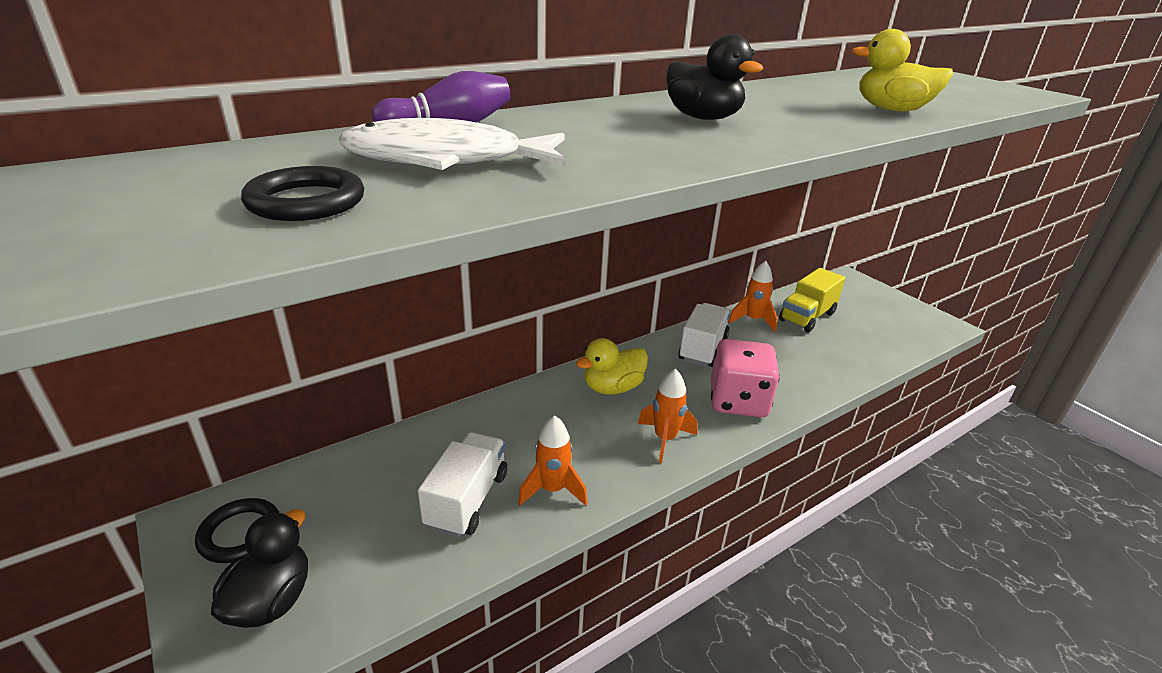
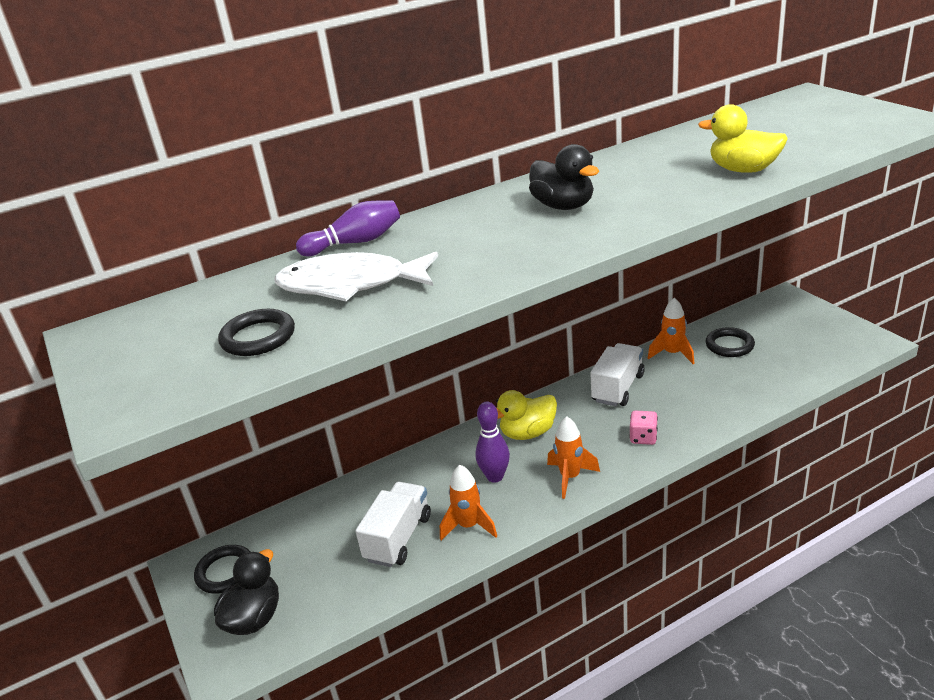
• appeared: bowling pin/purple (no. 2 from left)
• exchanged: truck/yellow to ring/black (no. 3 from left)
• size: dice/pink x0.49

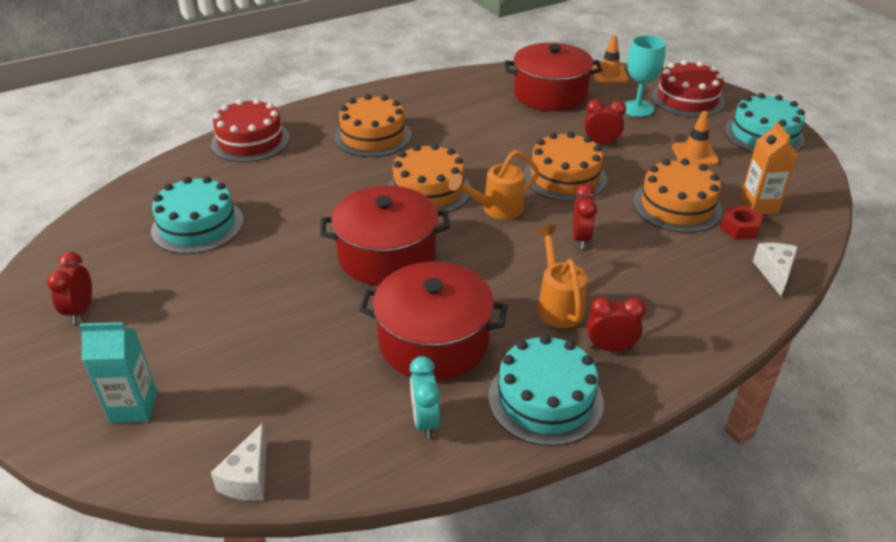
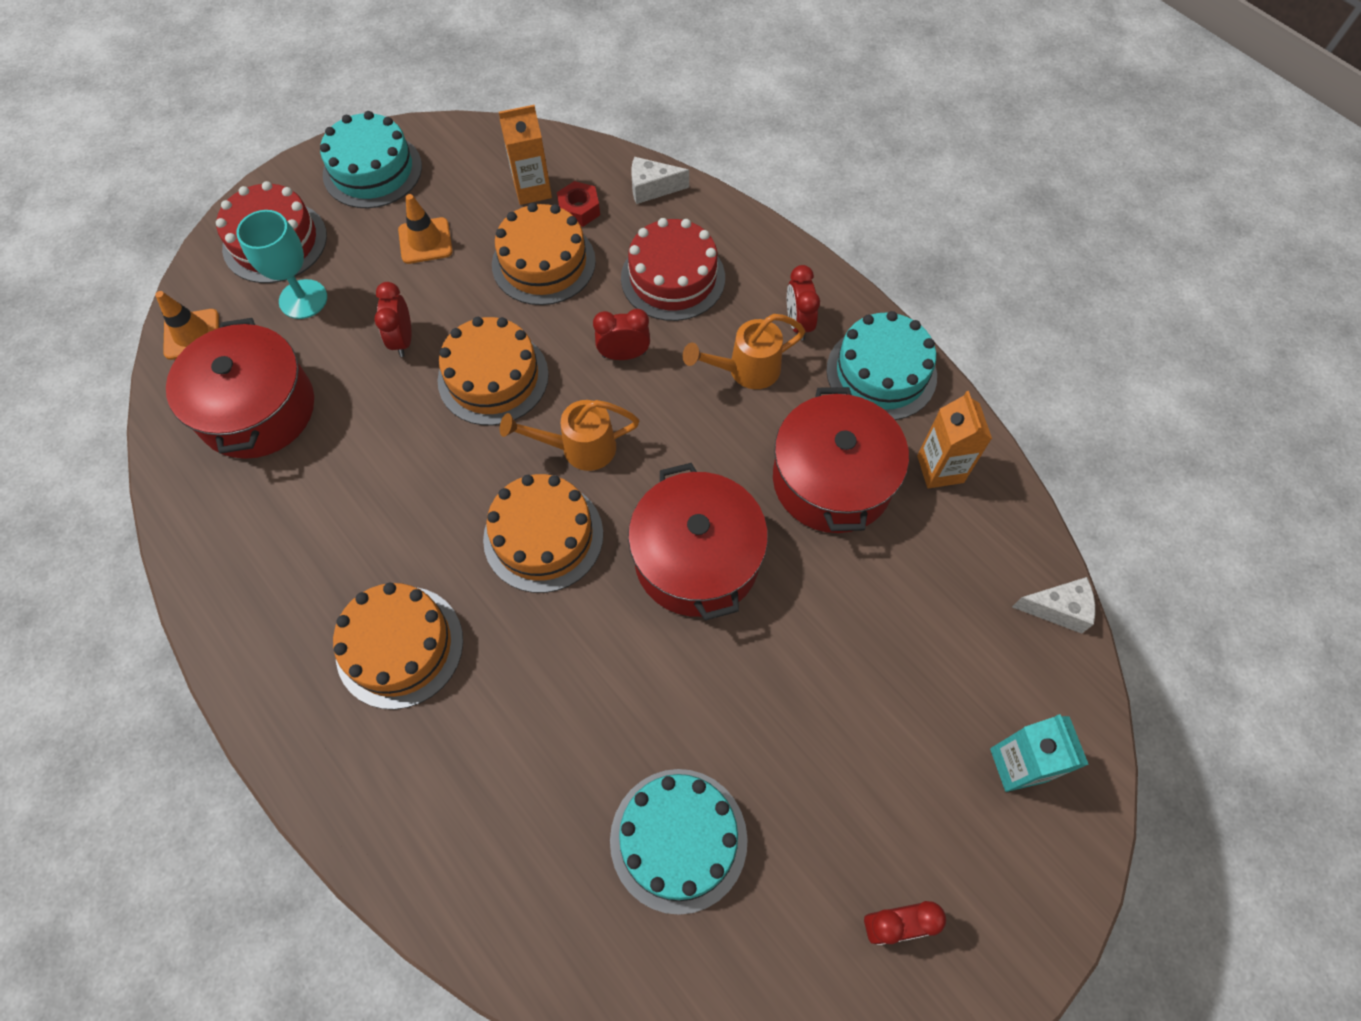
• relocated: cake/red (no. 1 from left in the first image) to cake/red (no. 2 from left)
• exchanged: clock/turquoise to carton/orange (no. 2 from left)
• spun: watering can/orange (no. 1 from left) 120 degrees clockwise

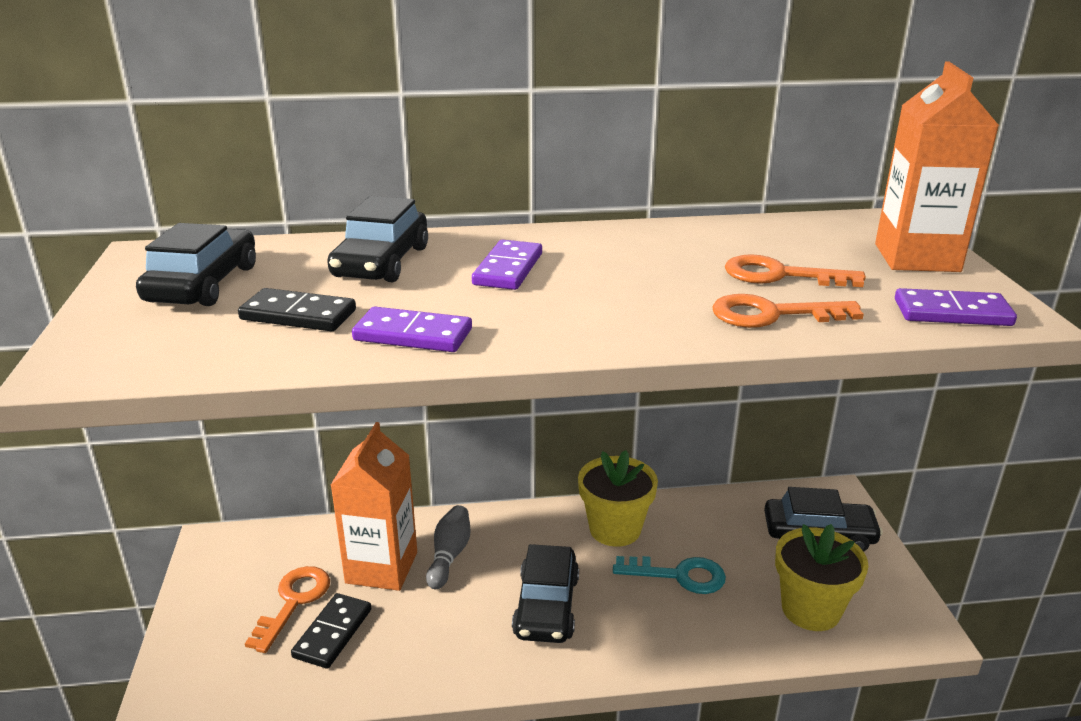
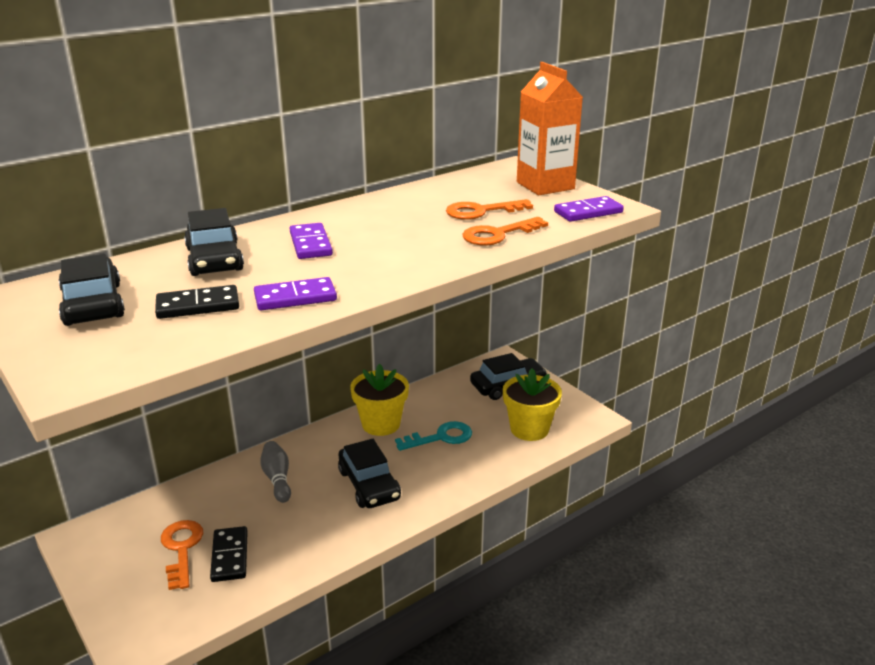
• missing: carton/orange (no. 1 from left)

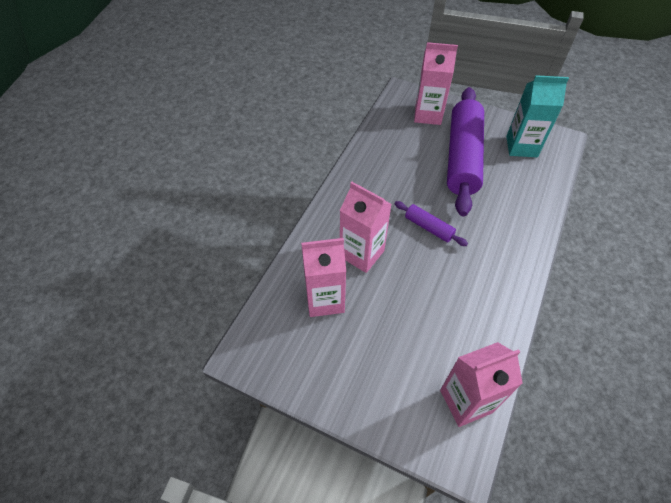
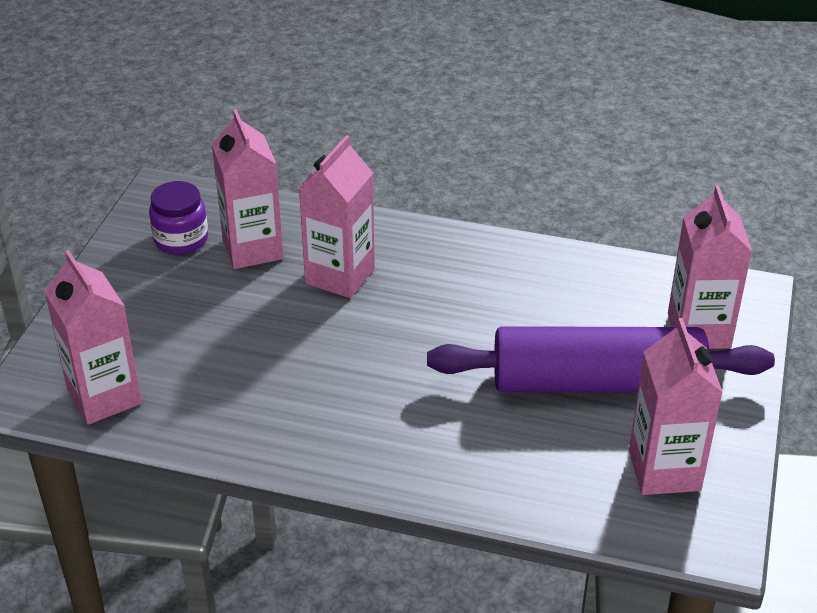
• missing: rolling pin/purple (no. 1 from left)
• appeared: jar/purple
• colour: carton/turquoise to carton/pink (no. 4 from left)

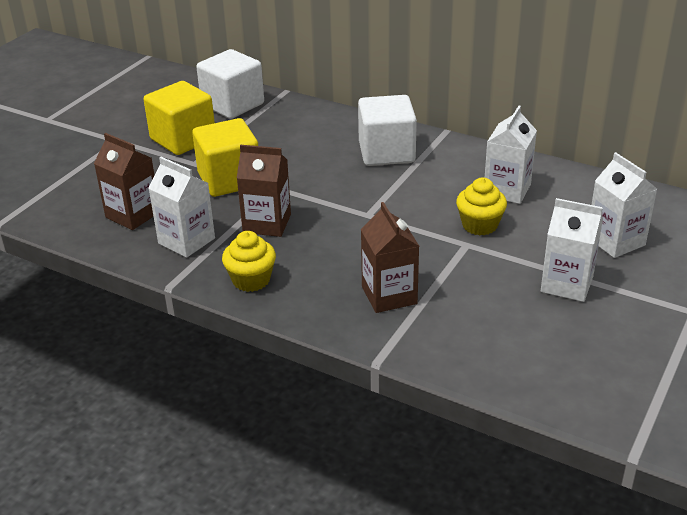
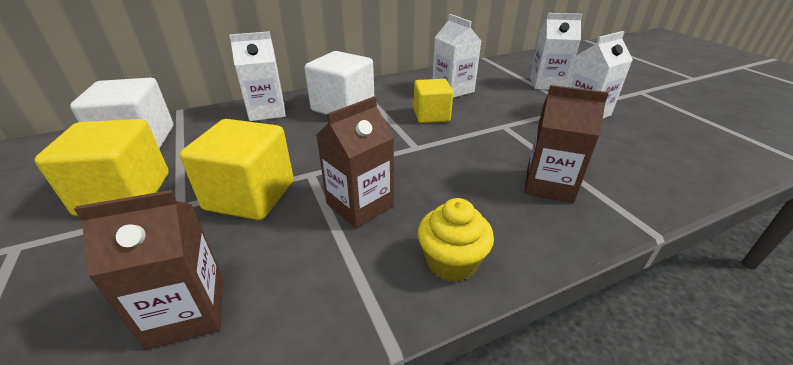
• missing: cupcake/yellow (no. 2 from left)
• appeared: cube/yellow (no. 3 from left)
• relocated: carton/white (no. 1 from left)

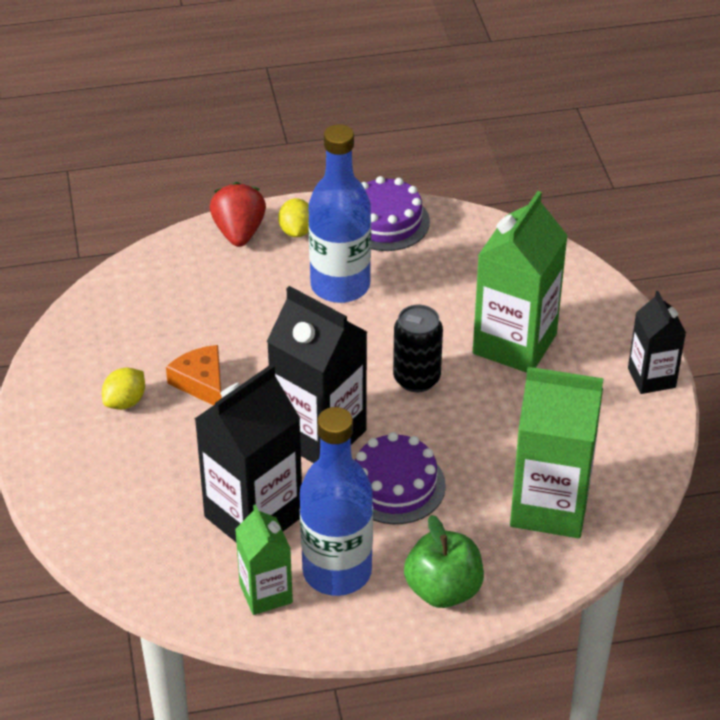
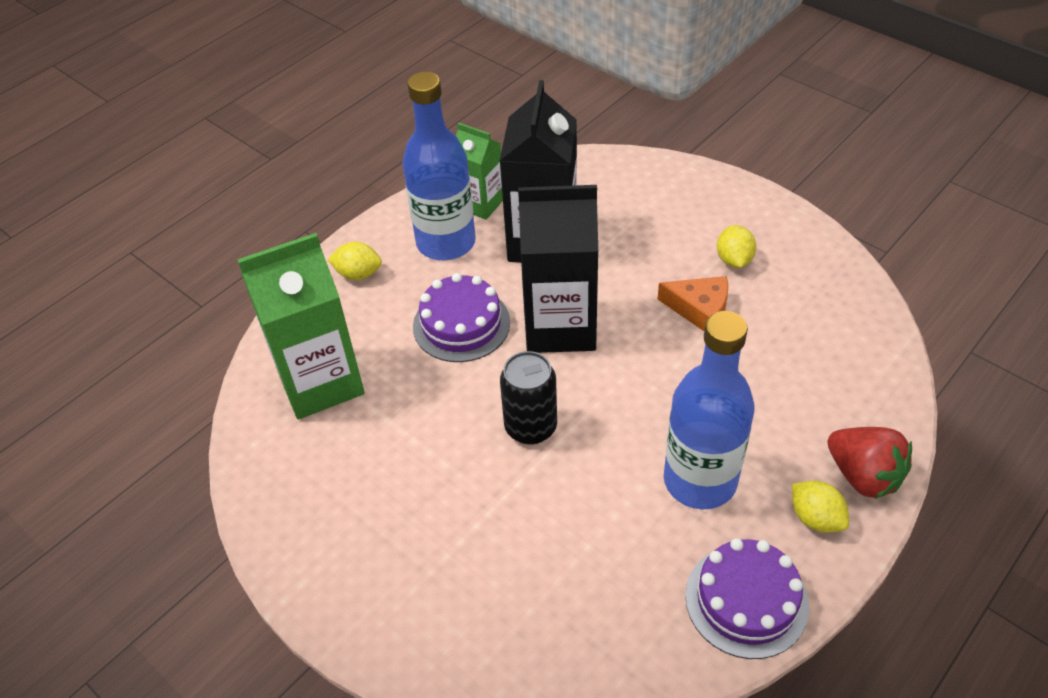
• missing: carton/green (no. 2 from left)
• missing: carton/black (no. 3 from left)
• exchanged: apple/green to lemon/yellow (no. 1 from left)

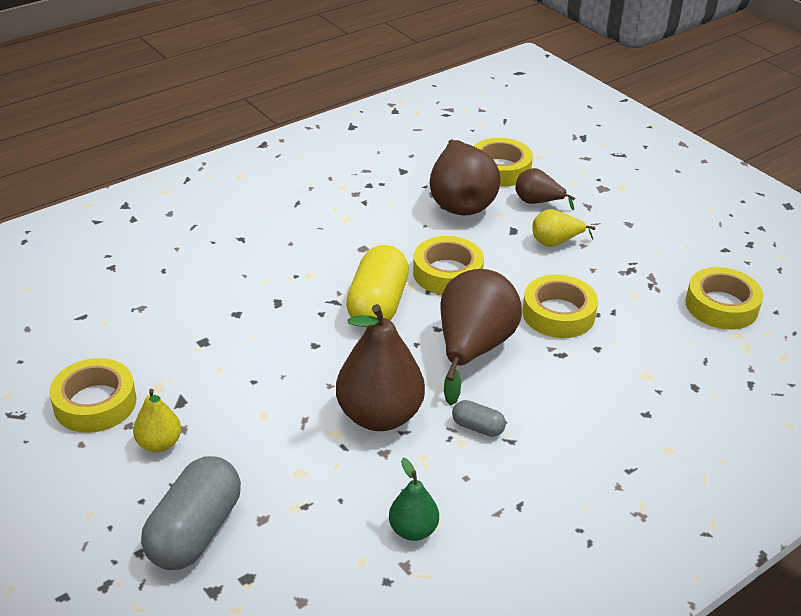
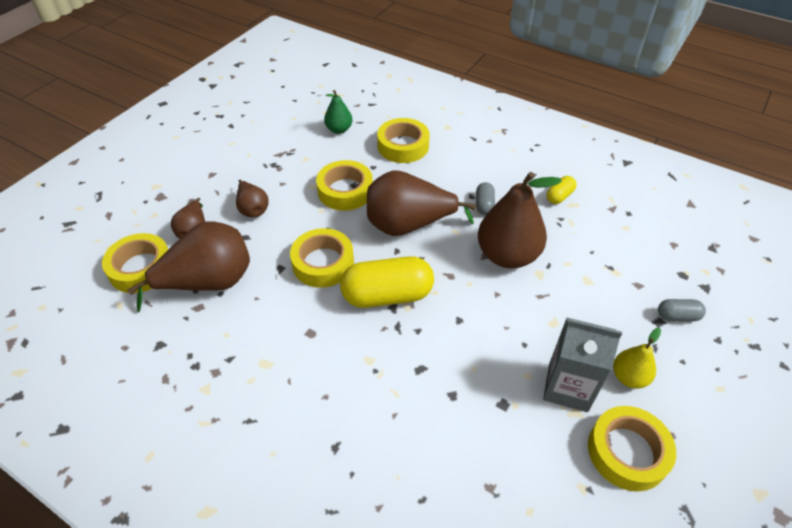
• appeared: carton/grey
• appeared: capsule/yellow (no. 2 from left)
• relocated: pear/green
• relocated: tape/yellow (no. 5 from left in the first image) to tape/yellow (no. 4 from left)
• colour: pear/yellow (no. 2 from left) to pear/brown (no. 3 from left)
• size: capsule/grey (no. 1 from left in the first image) x0.48

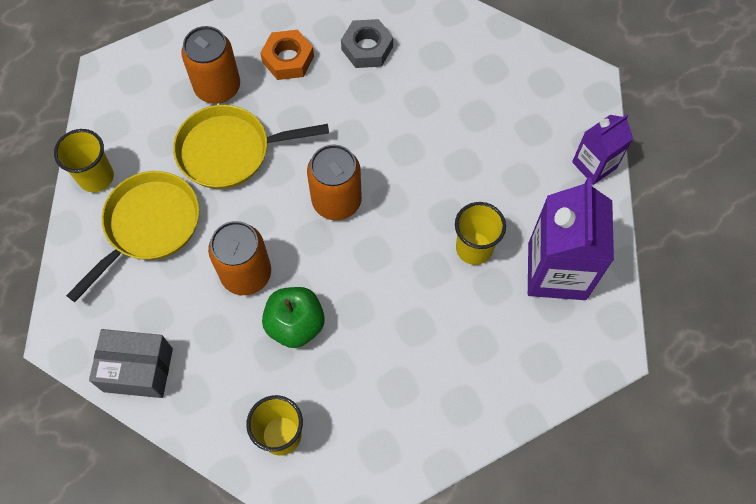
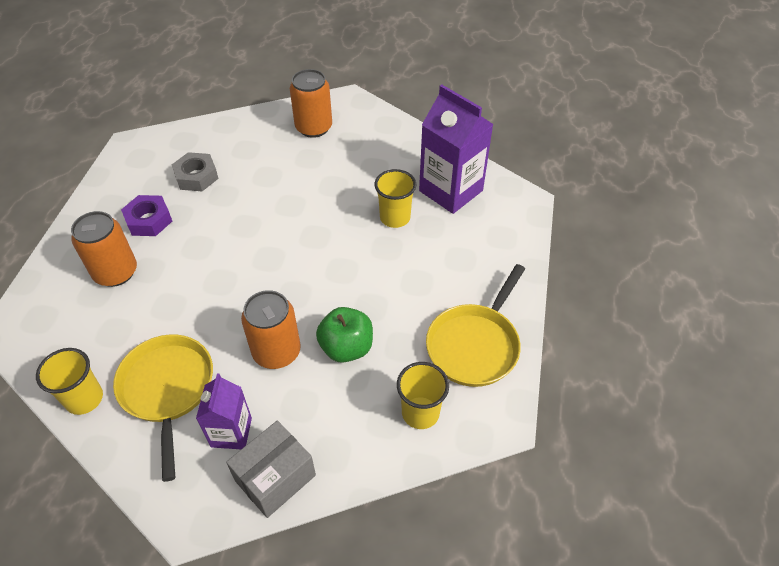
• relocated: pan/yellow (no. 2 from left)
• relocated: can/orange (no. 3 from left)
• relocated: carton/purple (no. 2 from left in the first image) to carton/purple (no. 1 from left)
• colour: nut/orange to nut/purple

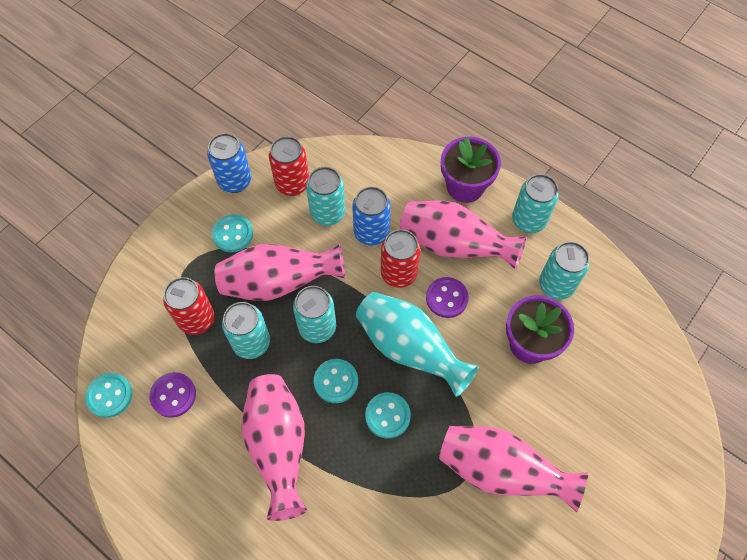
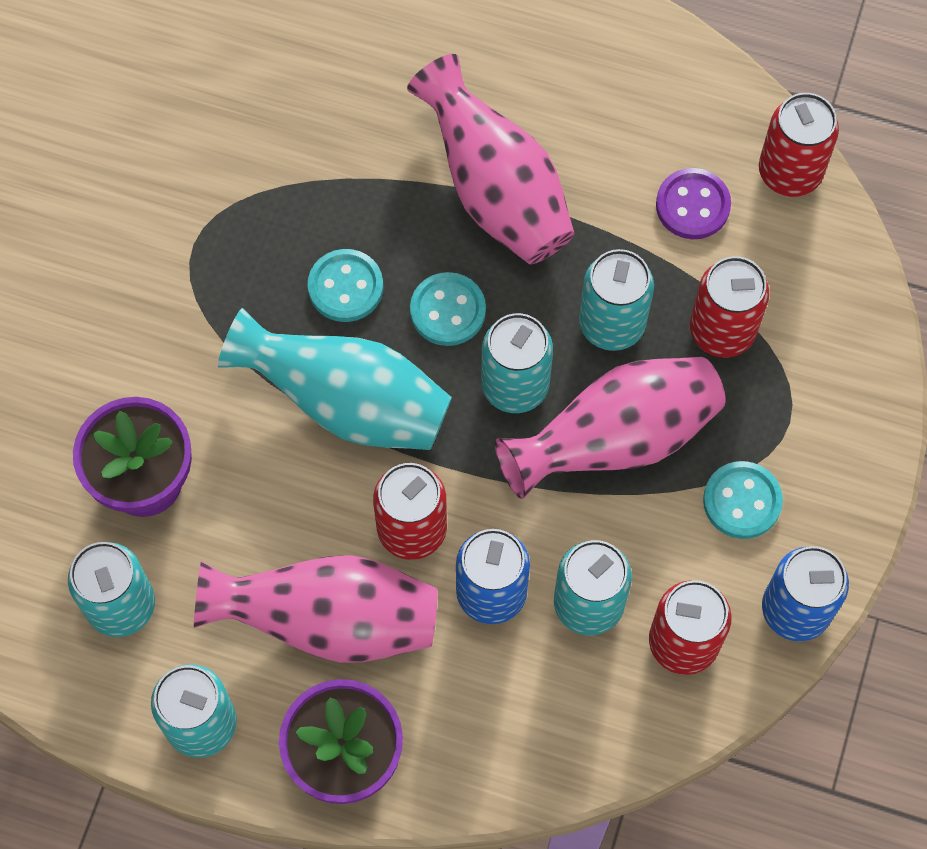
• missing: button/purple (no. 2 from left)
• missing: vase/pink (no. 4 from left)
• exchanged: button/turquoise (no. 1 from left) to can/red (no. 4 from left)

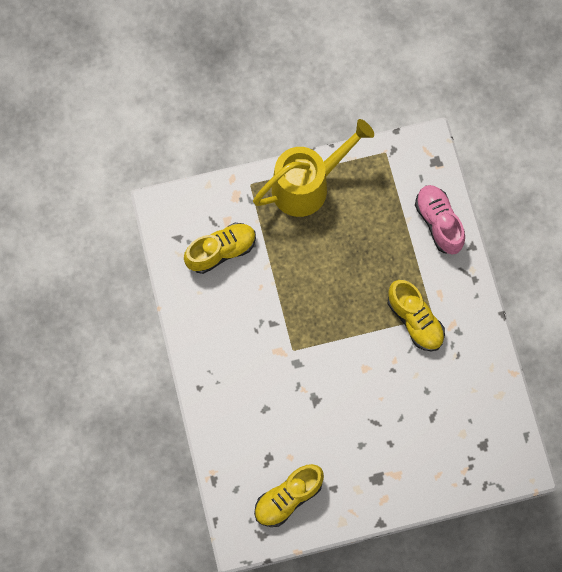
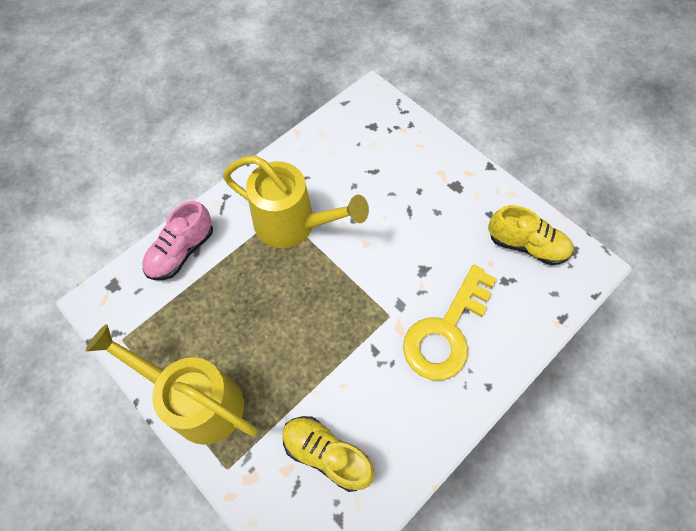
• appeared: key/yellow
• exchanged: shoe/yellow (no. 3 from left) to watering can/yellow (no. 2 from left)

